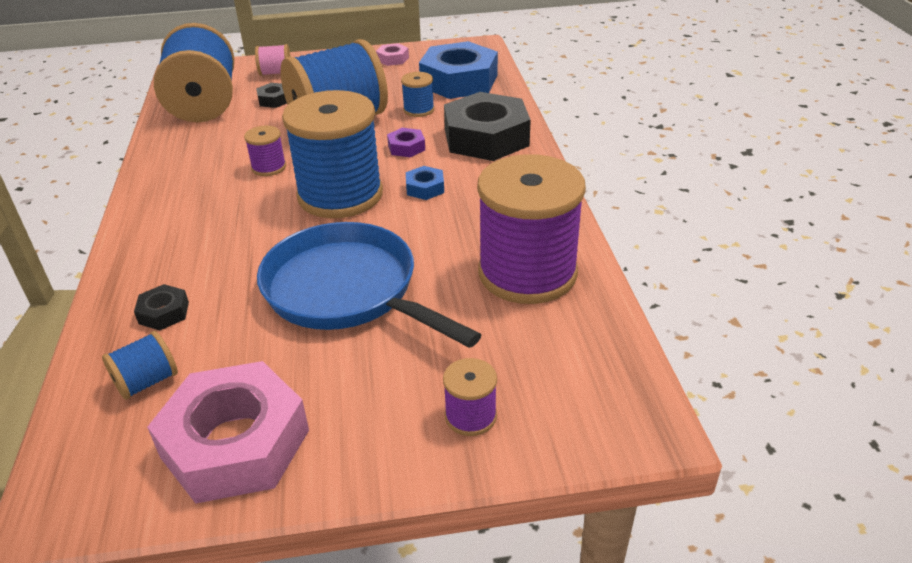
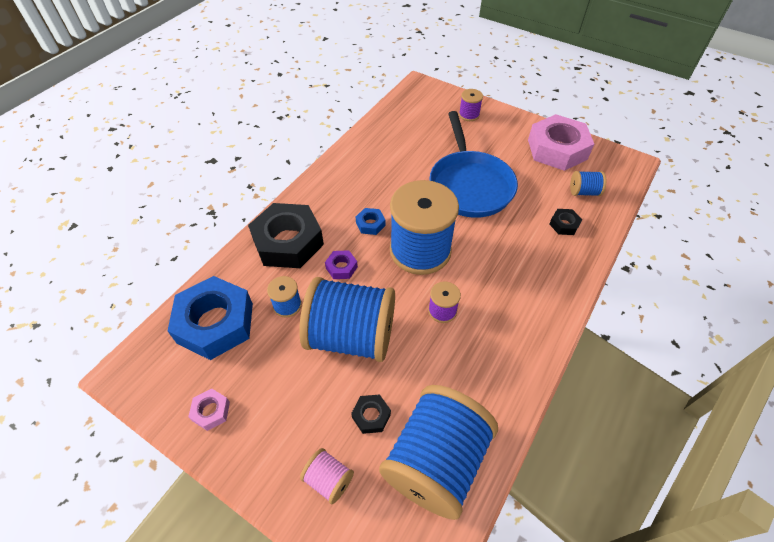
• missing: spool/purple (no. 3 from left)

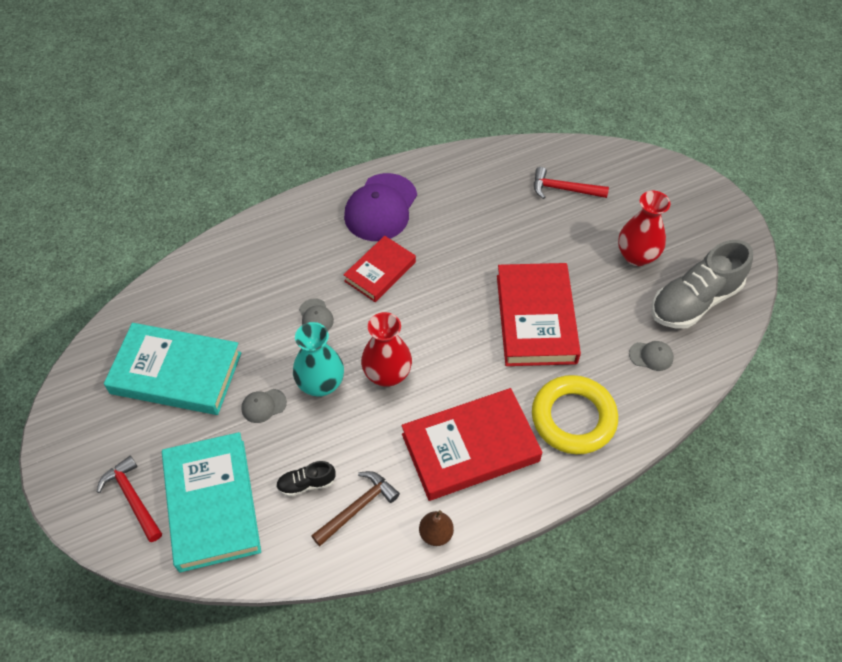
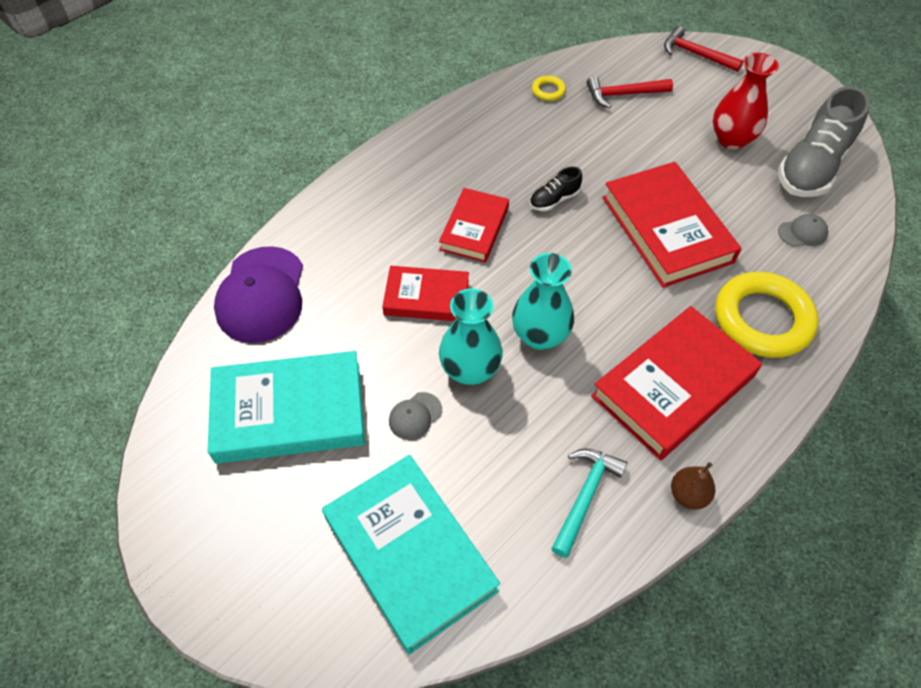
• appeared: ring/yellow (no. 1 from left)
• relocated: hammer/red (no. 1 from left in the first image) to hammer/red (no. 2 from left)
• relocated: shoe/black
• relocated: cap/purple
• exchanged: cap/grey (no. 2 from left) to book/red (no. 1 from left)
• colour: hammer/brown to hammer/turquoise
• colour: vase/red (no. 1 from left) to vase/turquoise (no. 2 from left)

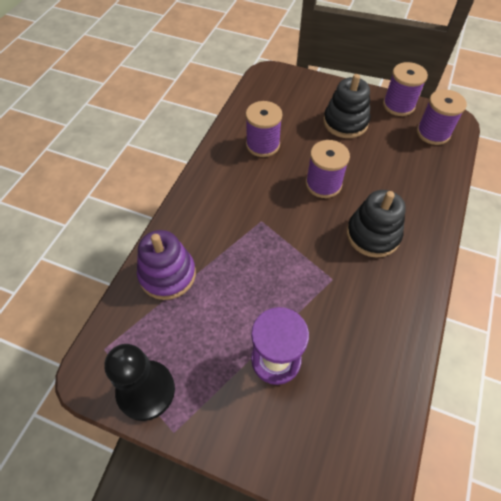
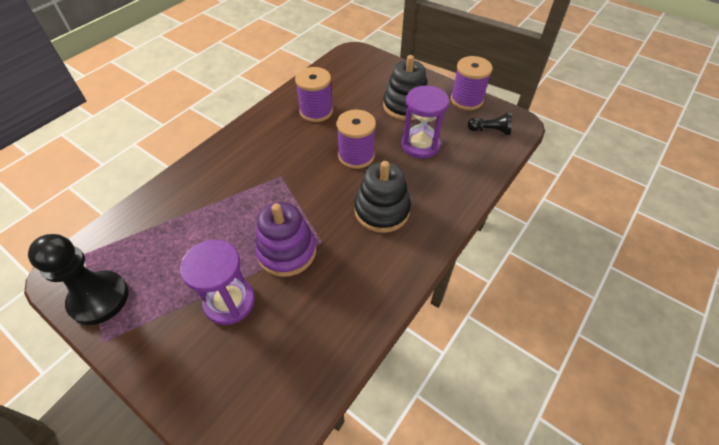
• appeared: hourglass/purple (no. 2 from left)
• relocated: stacking toy/purple
• exchanged: spool/purple (no. 4 from left) to pawn/black (no. 2 from left)

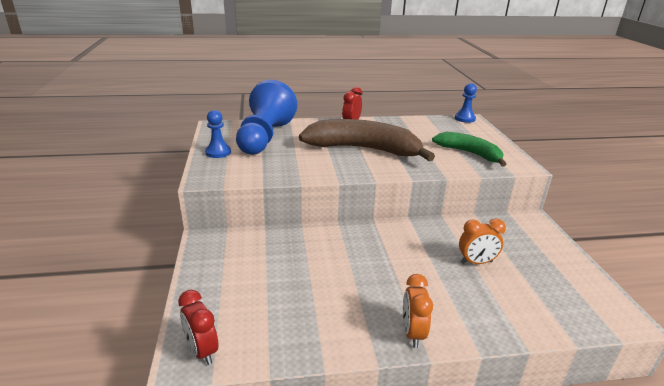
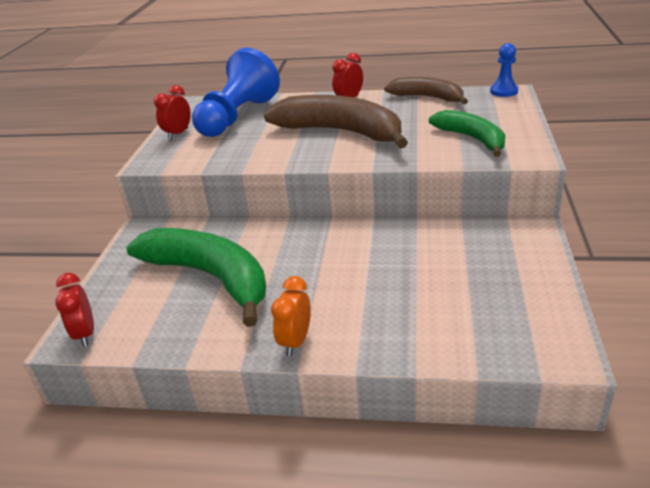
• missing: clock/orange (no. 2 from left)
• appeared: banana/green (no. 1 from left)
• appeared: banana/brown (no. 2 from left)
• exchanged: pawn/blue (no. 1 from left) to clock/red (no. 2 from left)

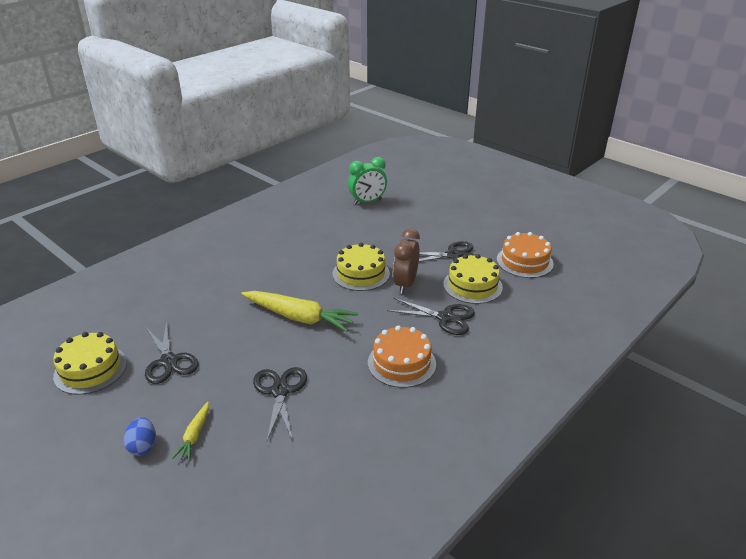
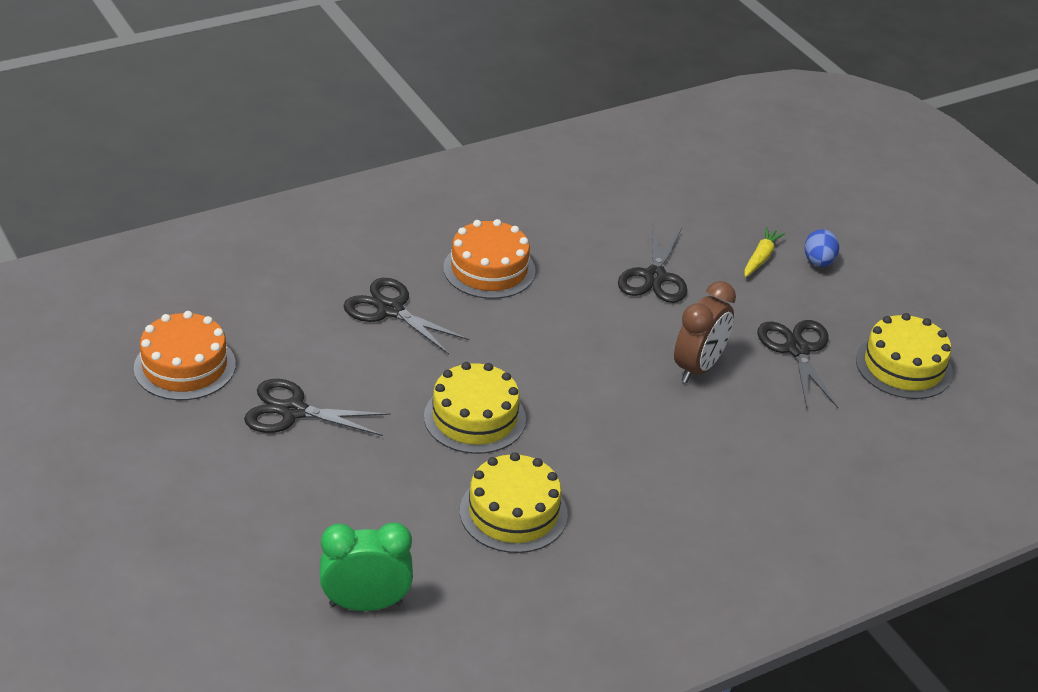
• missing: carrot/yellow (no. 2 from left)
• relocated: clock/brown
• relocated: cake/yellow (no. 3 from left in the first image) to cake/yellow (no. 2 from left)

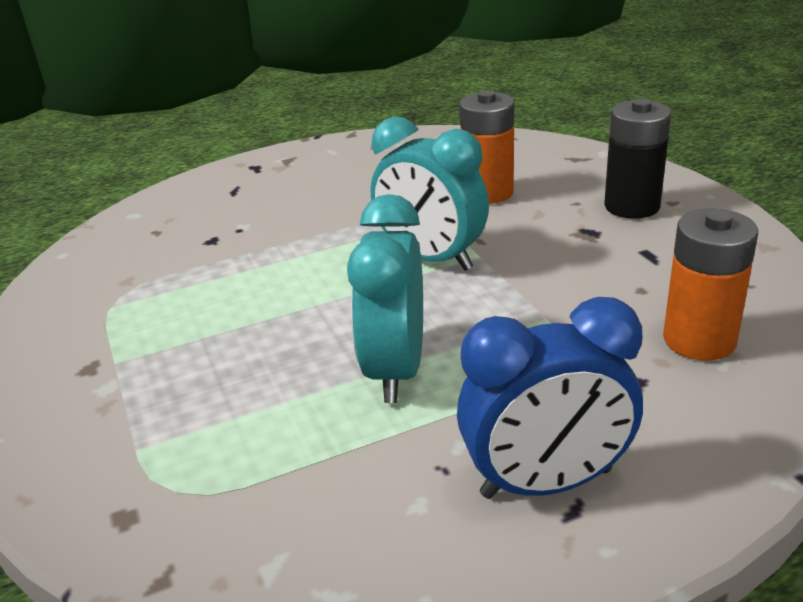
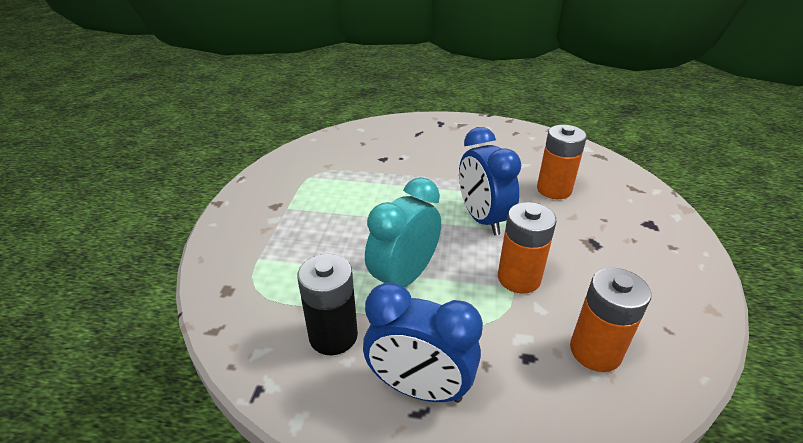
• appeared: battery/orange (no. 1 from left)
• relocated: battery/black
• colour: clock/turquoise (no. 2 from left) to clock/blue (no. 2 from left)

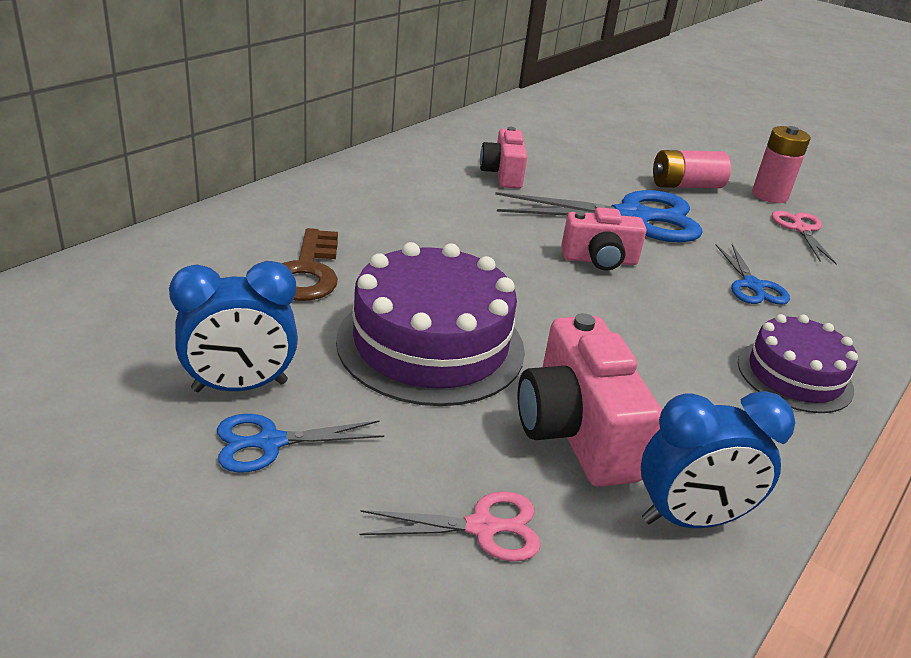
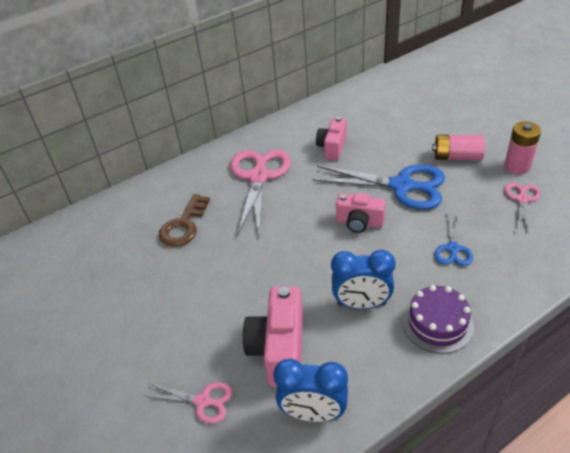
• missing: scissors/blue (no. 1 from left)
• missing: cake/purple (no. 1 from left)
• appeared: scissors/pink (no. 2 from left)
• relocated: clock/blue (no. 1 from left in the first image) to clock/blue (no. 2 from left)

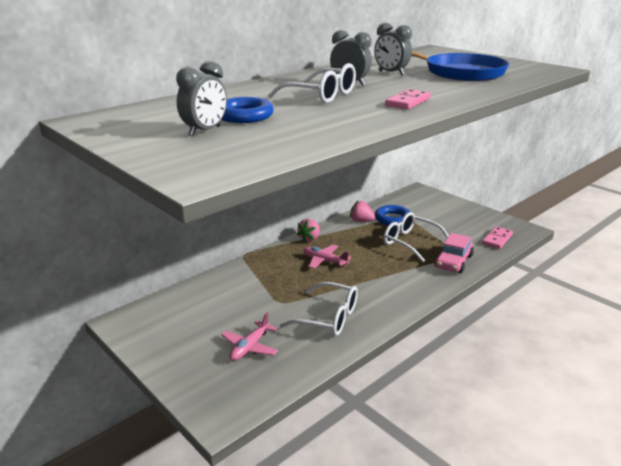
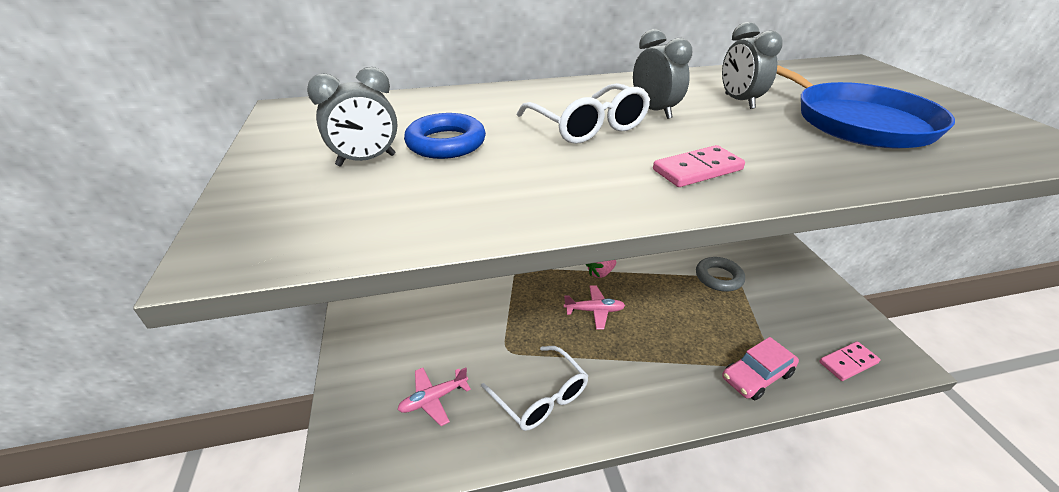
• missing: strawberry/pink (no. 2 from left)
• missing: glasses/white (no. 3 from left)
• colour: ring/blue (no. 2 from left) to ring/grey
• spun: plane/pink (no. 2 from left) 120 degrees clockwise

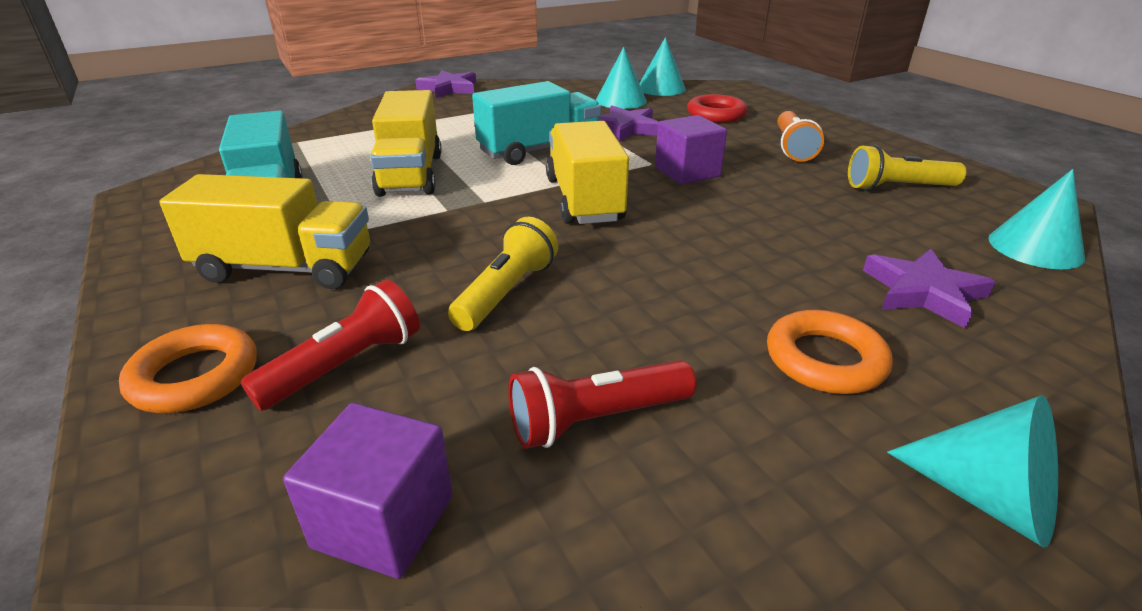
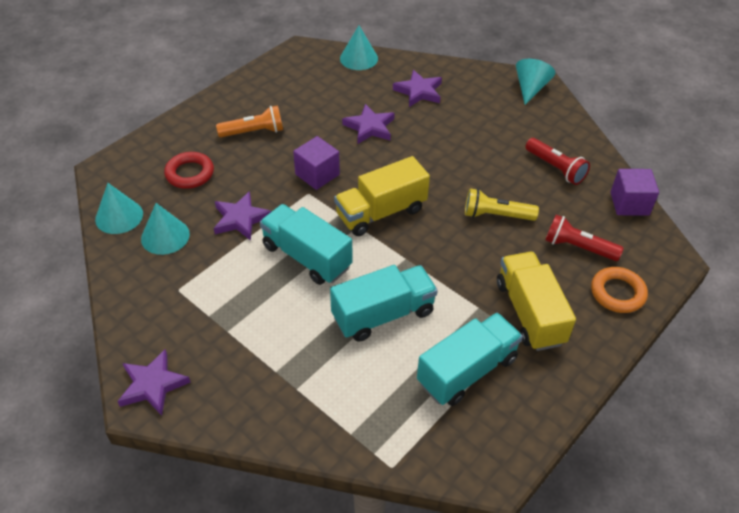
• missing: ring/orange (no. 2 from left)
• missing: flashlight/yellow (no. 2 from left)
• appeared: star/purple (no. 3 from left)
• colour: truck/yellow (no. 2 from left) to truck/turquoise (no. 2 from left)

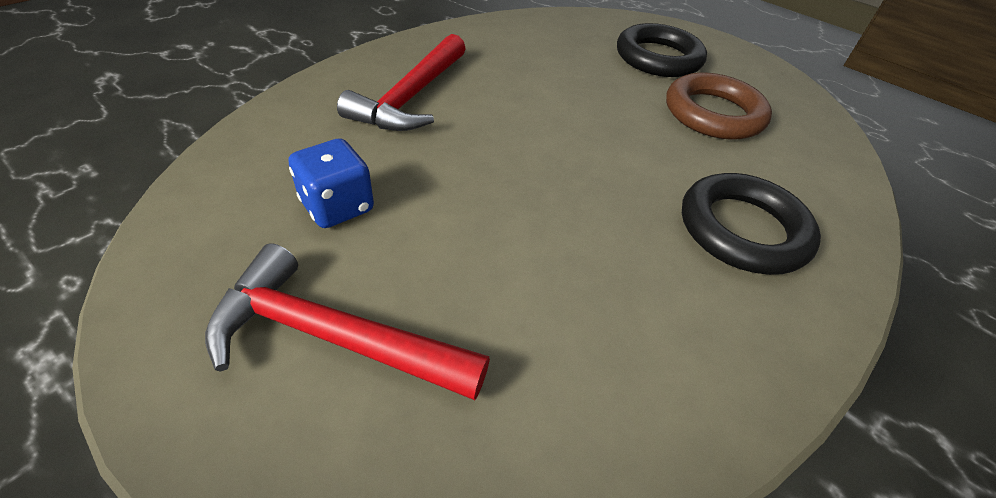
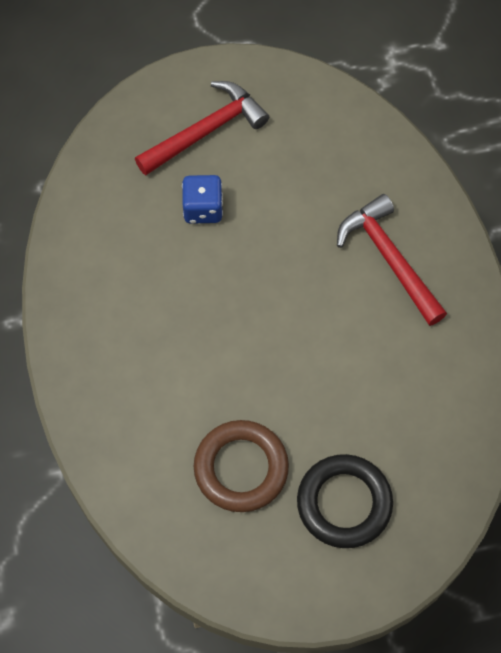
• missing: ring/black (no. 2 from left)
• relocated: dice/blue

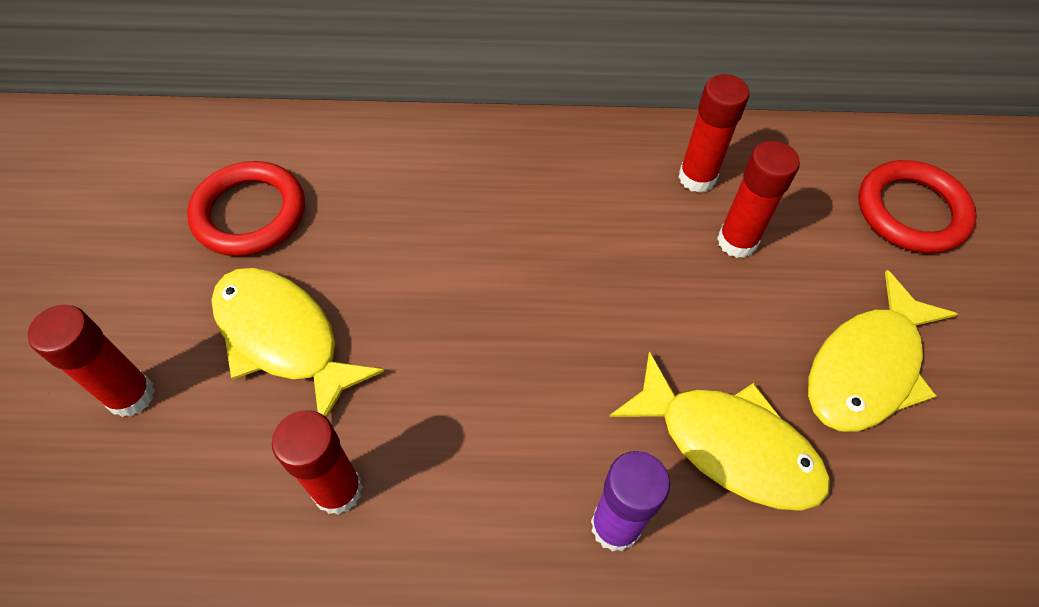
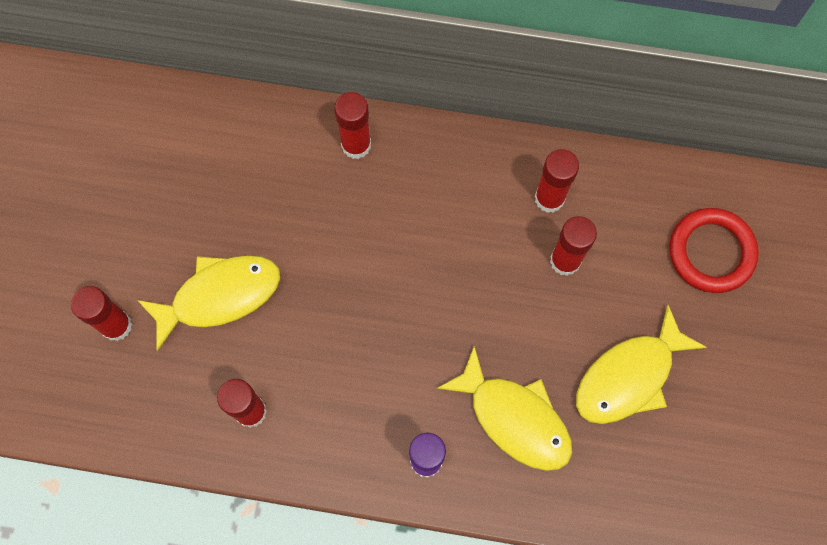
• missing: ring/red (no. 1 from left)
• appeared: glue stick/red (no. 3 from left)
• spun: fish/yellow (no. 1 from left) 105 degrees clockwise

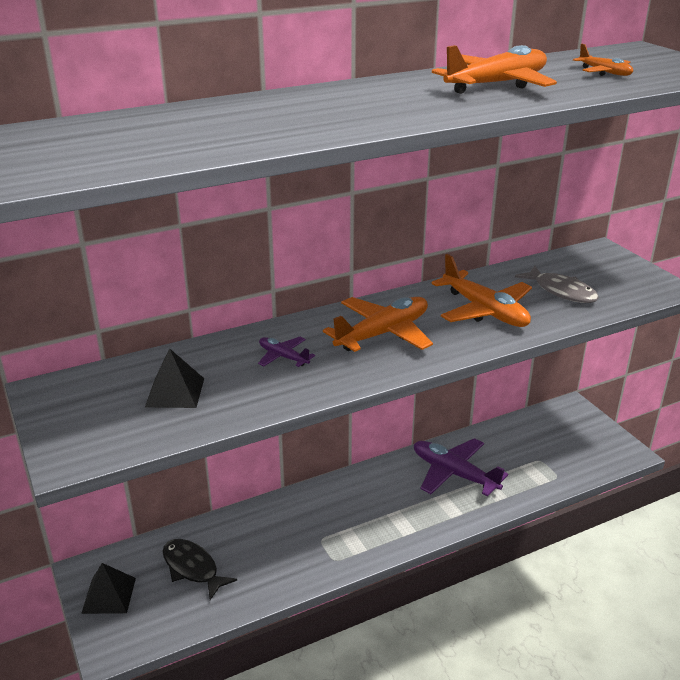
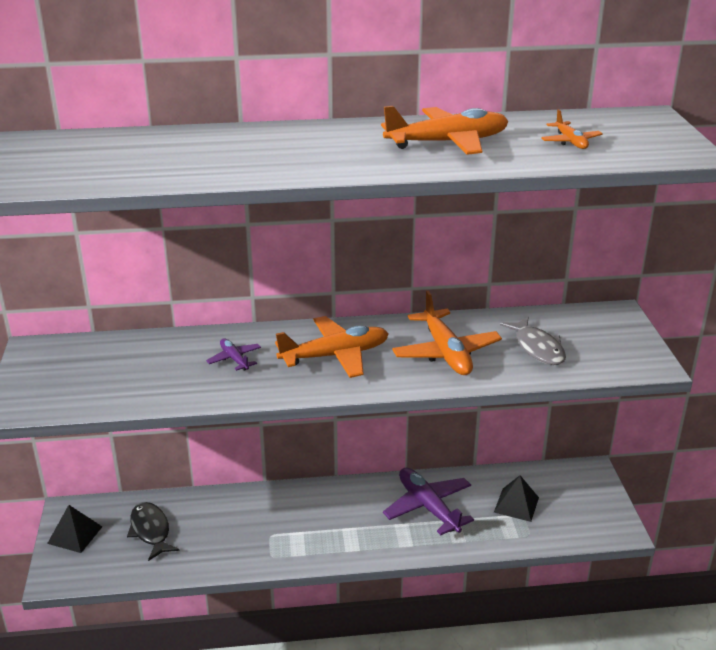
• relocated: pyramid/black (no. 2 from left)

